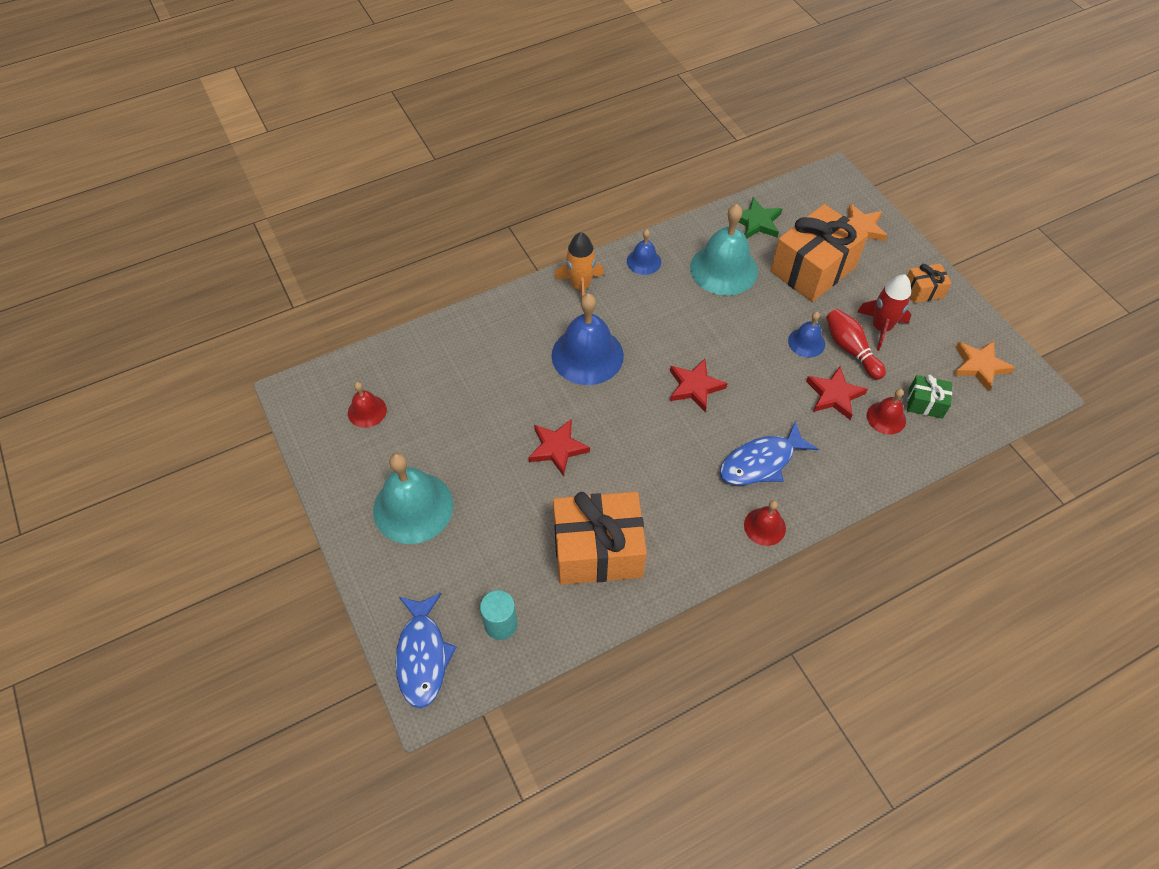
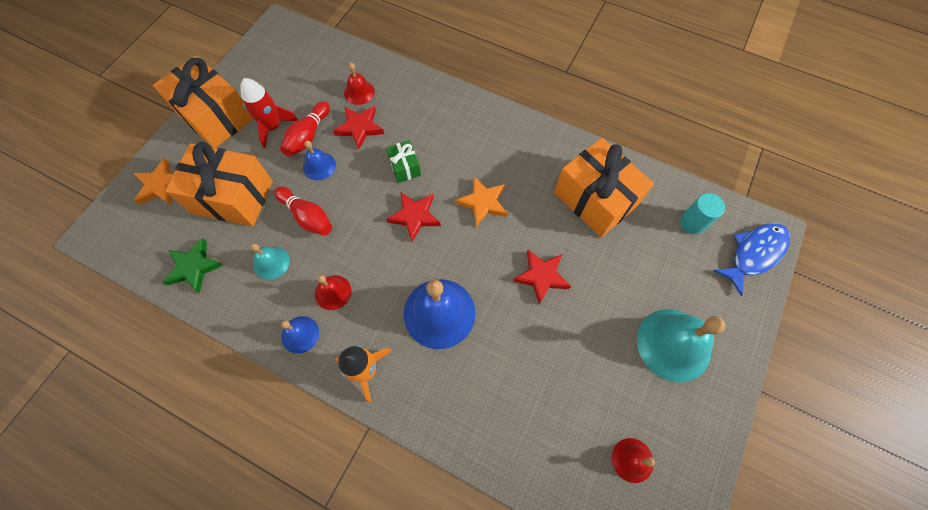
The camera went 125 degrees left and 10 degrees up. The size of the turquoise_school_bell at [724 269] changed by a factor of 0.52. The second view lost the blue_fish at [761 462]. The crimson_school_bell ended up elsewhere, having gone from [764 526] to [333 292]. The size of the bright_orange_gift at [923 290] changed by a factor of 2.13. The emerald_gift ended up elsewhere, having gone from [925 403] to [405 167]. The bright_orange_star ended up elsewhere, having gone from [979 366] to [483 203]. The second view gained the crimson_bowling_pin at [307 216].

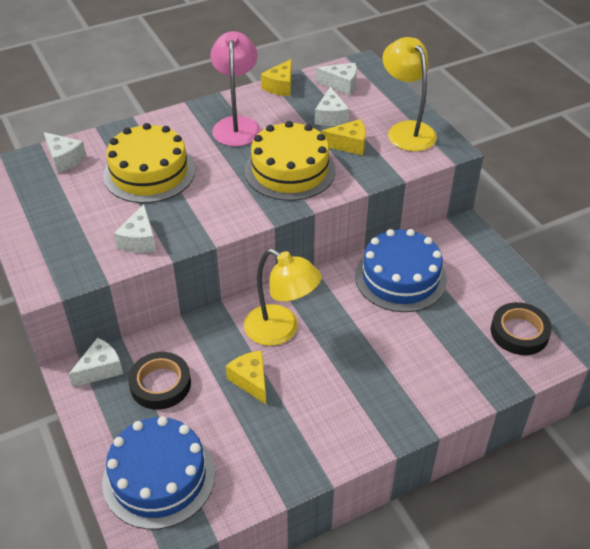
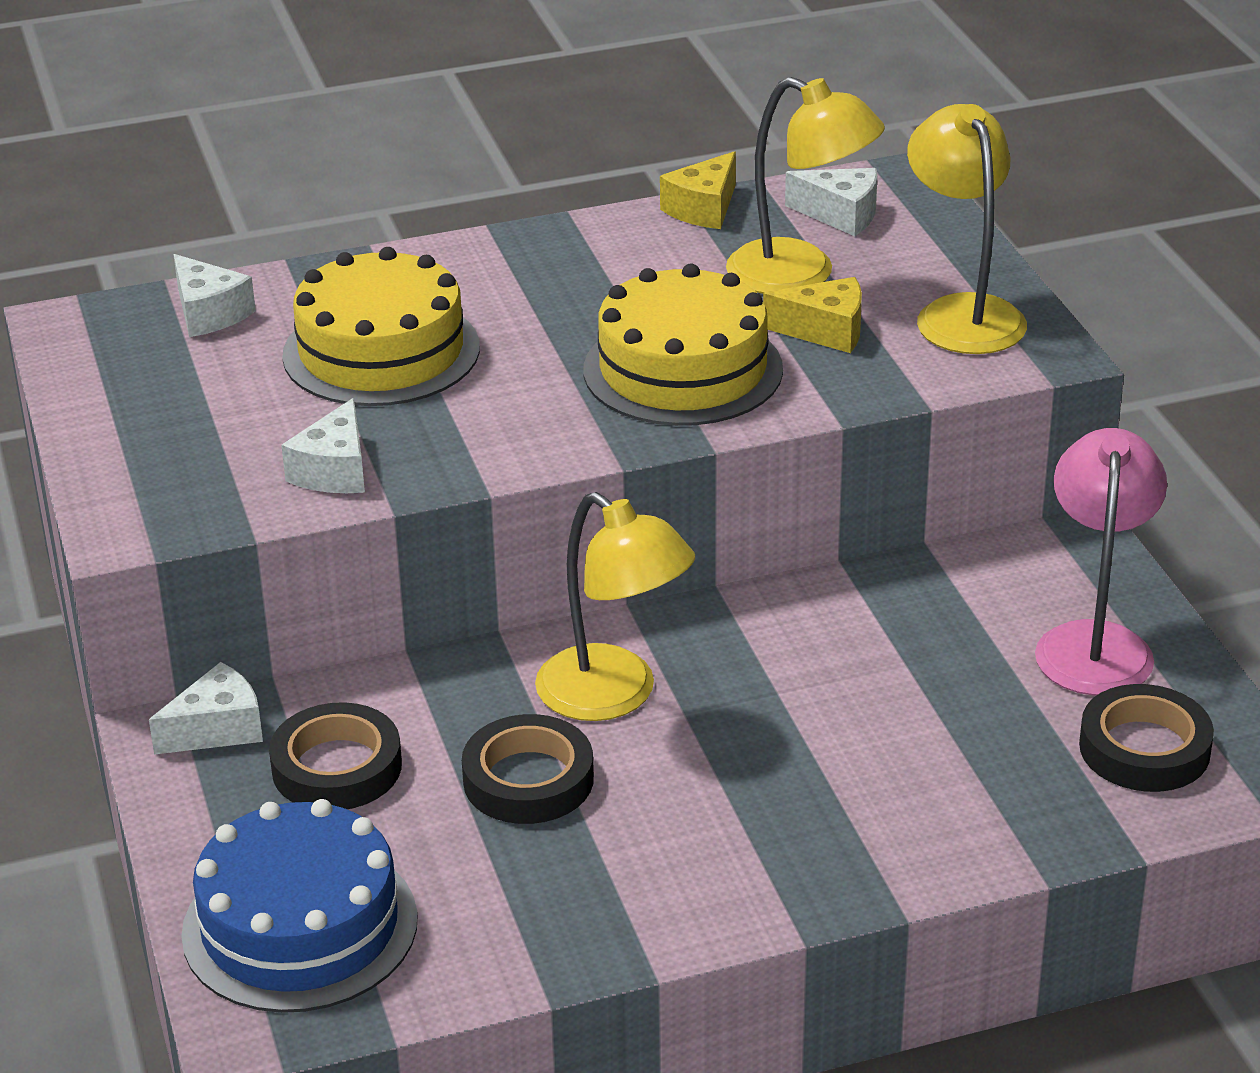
The camera went 10 degrees right and 10 degrees down. The rose-pink_desk_lamp ended up elsewhere, having gone from [237 125] to [1094 642]. Where the yellow_cheese stood at [251 380], the black_roll_of_tape came to stand at [528 779]. Where the pure_white_cheese stood at [331 117], the yellow_desk_lamp came to stand at [800 275]. The second view lost the blue_gateau at [400 277].

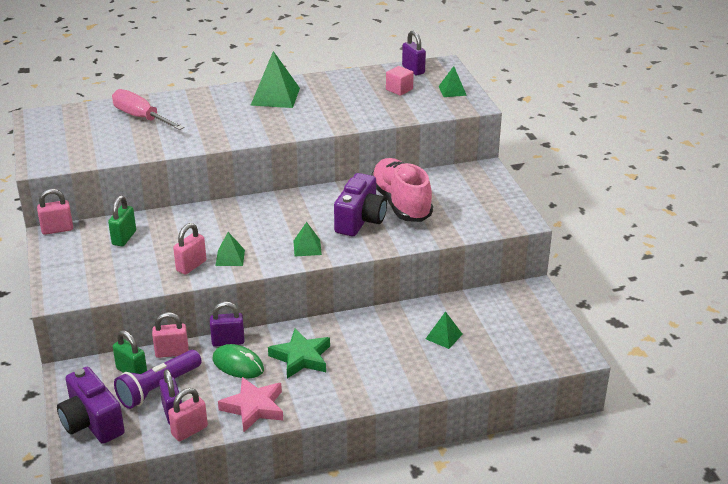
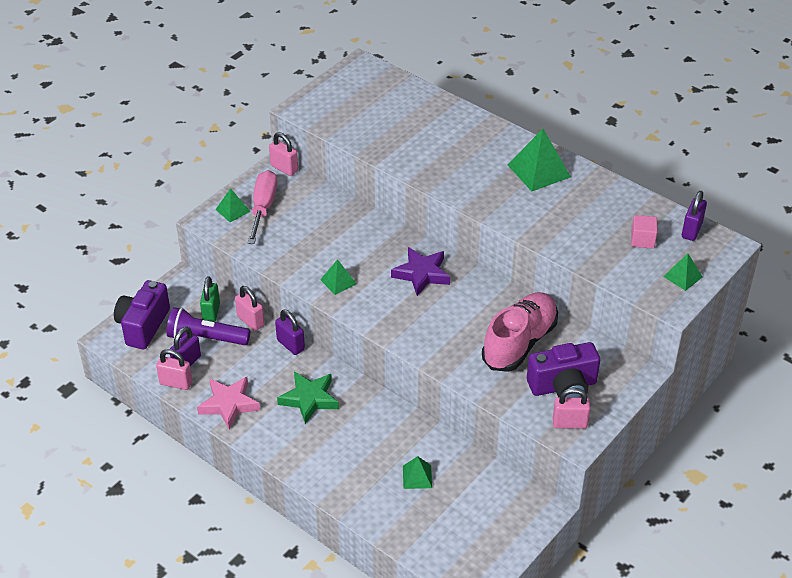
The camera went 55 degrees right and 10 degrees up. The second view lost the emerald_padlock at [124 238]. The rose-pink_hand_screwdriver ended up elsewhere, having gone from [141 117] to [263 207]. The rose-pink_padlock ended up elsewhere, having gone from [191 266] to [569 423]. The second view lost the emerald_PC_mouse at [238 365]. The emerald_solid_pyramid ended up elsewhere, having gone from [307 247] to [233 210]. The royal_purple_camera ended up elsewhere, having gone from [360 220] to [563 386]. The second view gained the royal_purple_star at [422 274].

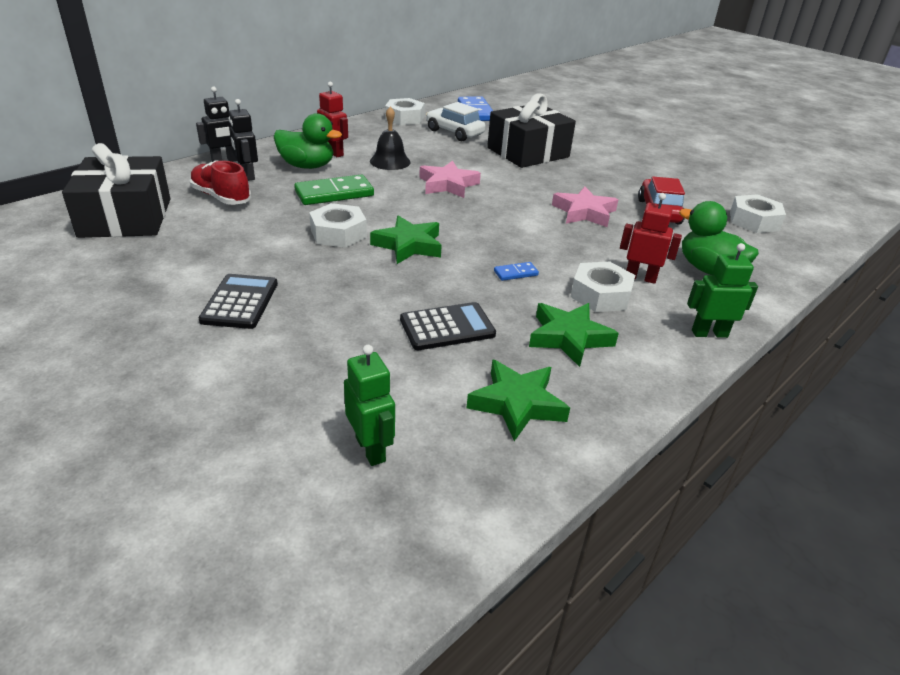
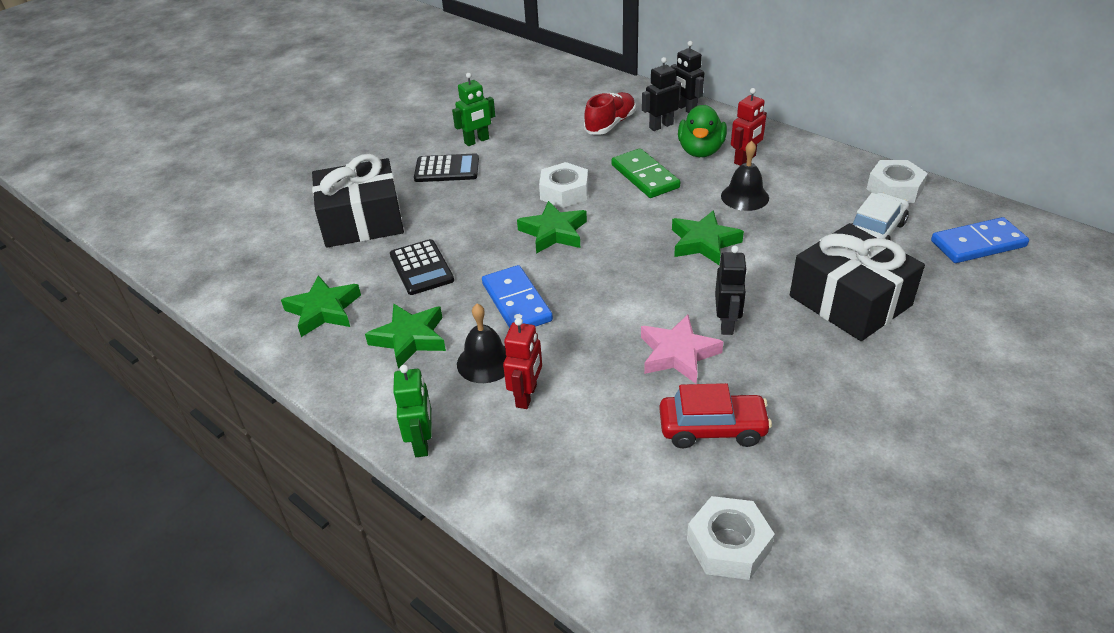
The camera went 90 degrees right and 5 degrees up. The black_gift ended up elsewhere, having gone from [126 217] to [362 221]. The emerald_toy_robot ended up elsewhere, having gone from [371 449] to [477 141]. What was the rose-pink_star at [448 184] turned into the emerald_star at [703 242]. The size of the blue_domino_tile at [515 273] changed by a factor of 2.10. Where the pure_white_nut stood at [600 295], the black_school_bell came to stand at [485 362]. The second view lost the emerald_rubber_duck at [708 269]. The second view gained the black_toy_robot at [726 324].

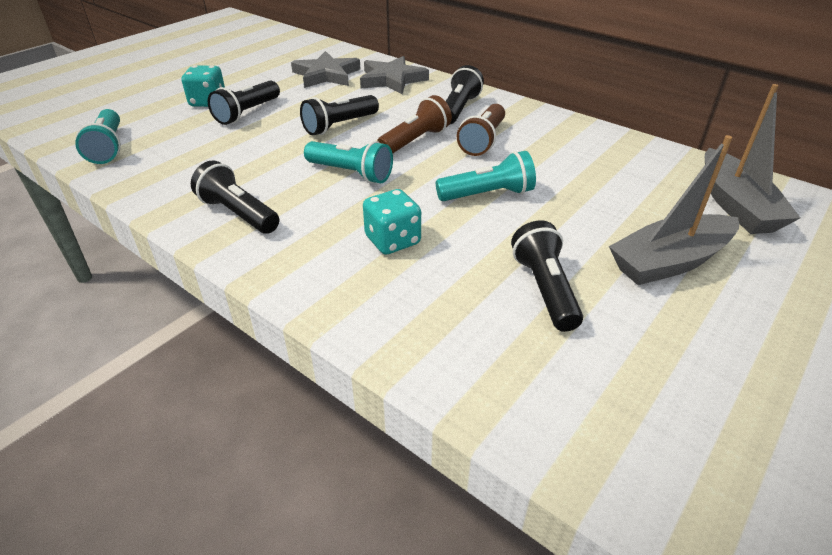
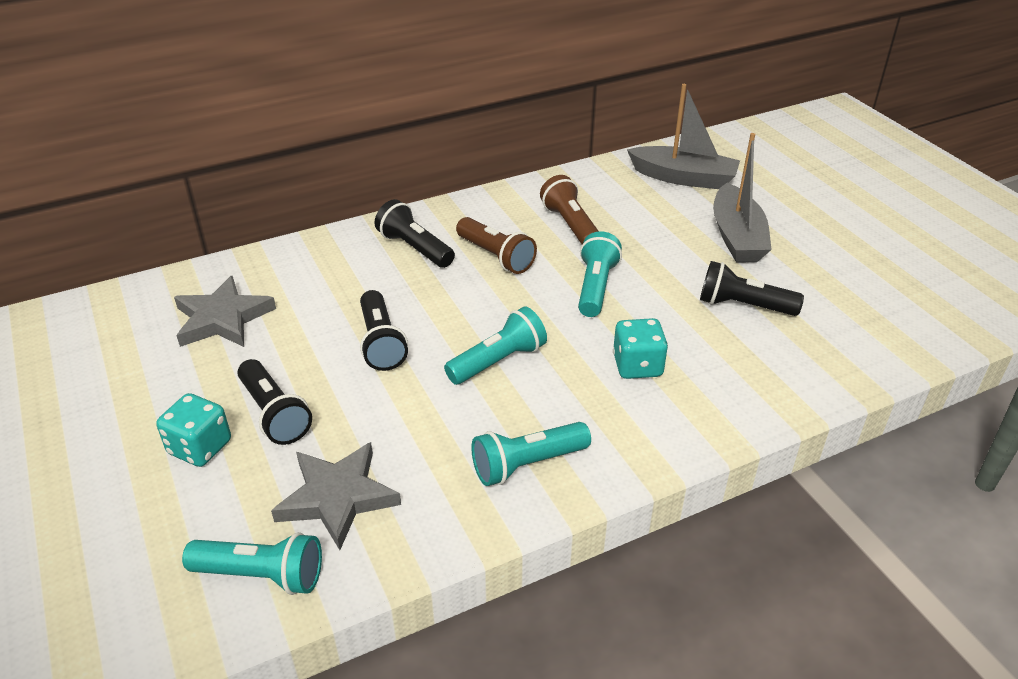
The camera went 65 degrees left and 0 degrees up. What was the black_flashlight at [238 214] turned into the turquoise_flashlight at [527 464]. The ash-grey_star ended up elsewhere, having gone from [392 79] to [337 497]. The russet_flashlight ended up elsewhere, having gone from [415 141] to [570 225].

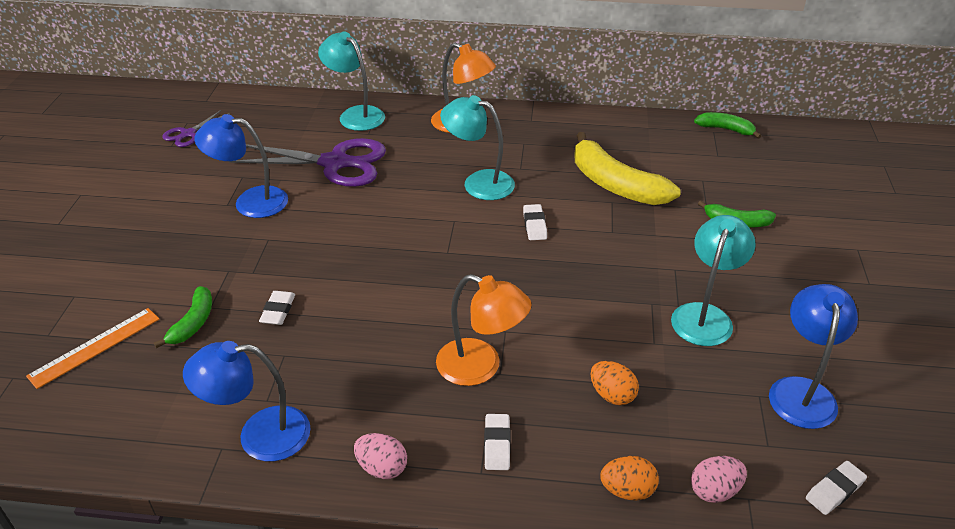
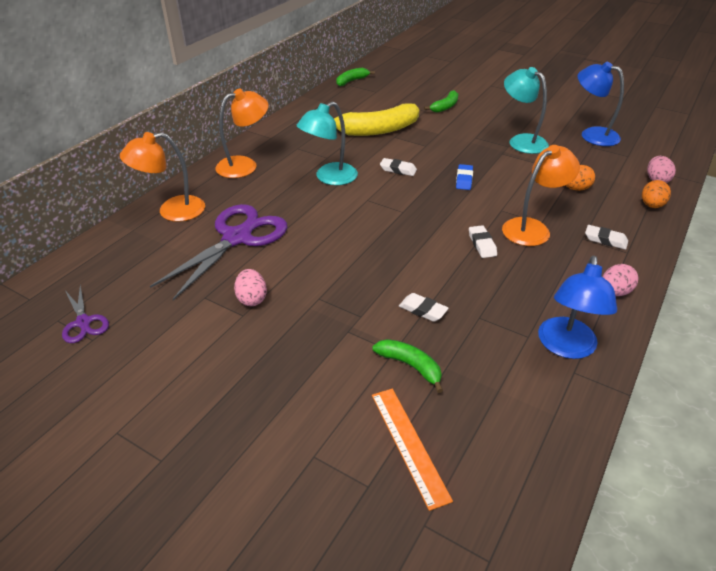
The camera went 65 degrees left and 0 degrees up. Where the blue_desk_lamp stood at [250 202], the rose-pink_egg came to stand at [252 299]. What was the turquoise_desk_lamp at [355 115] turned into the bright_orange_desk_lamp at [172 211]. The pure_white_eraser ended up elsewhere, having gone from [834 490] to [482 244]. The second view gained the blue_eraser at [464 180].

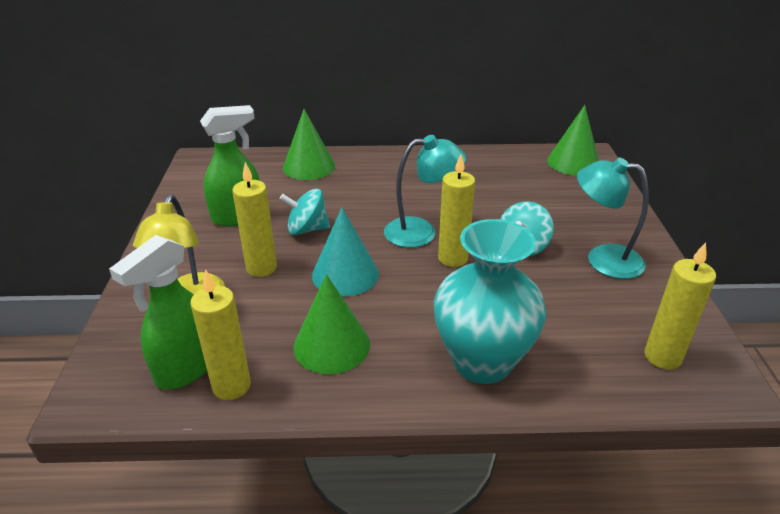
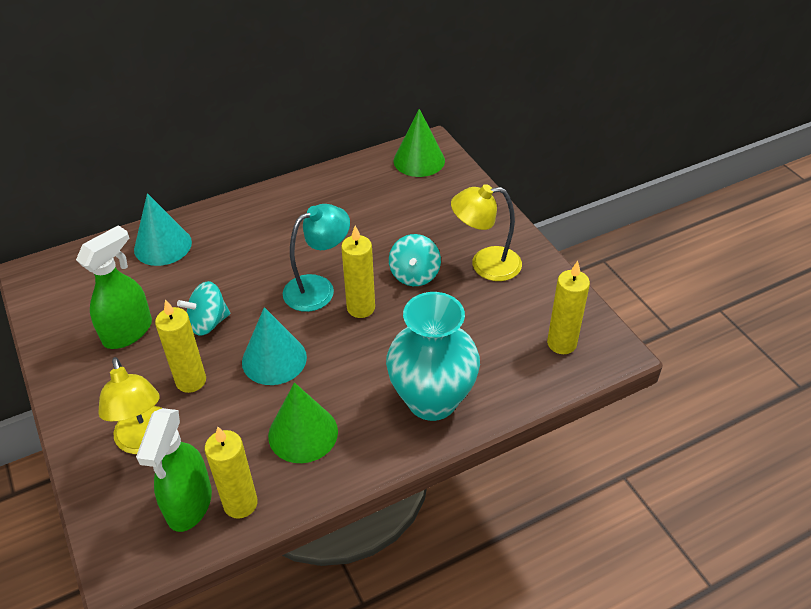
The camera went 25 degrees left and 10 degrees up. What was the emerald_cone at [309 166] turned into the turquoise_cone at [163 245]. What was the turquoise_desk_lamp at [602 259] turned into the yellow_desk_lamp at [485 264].

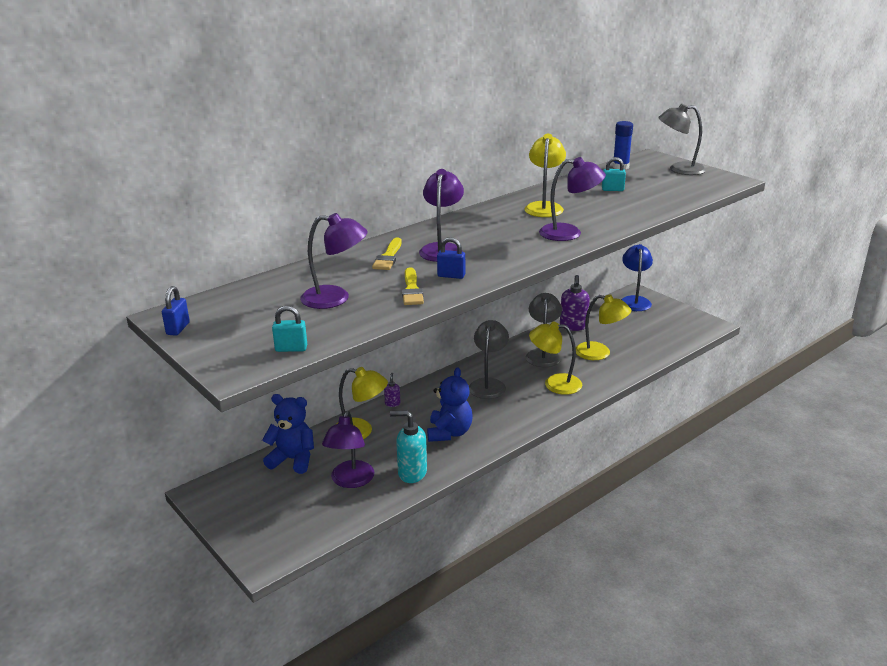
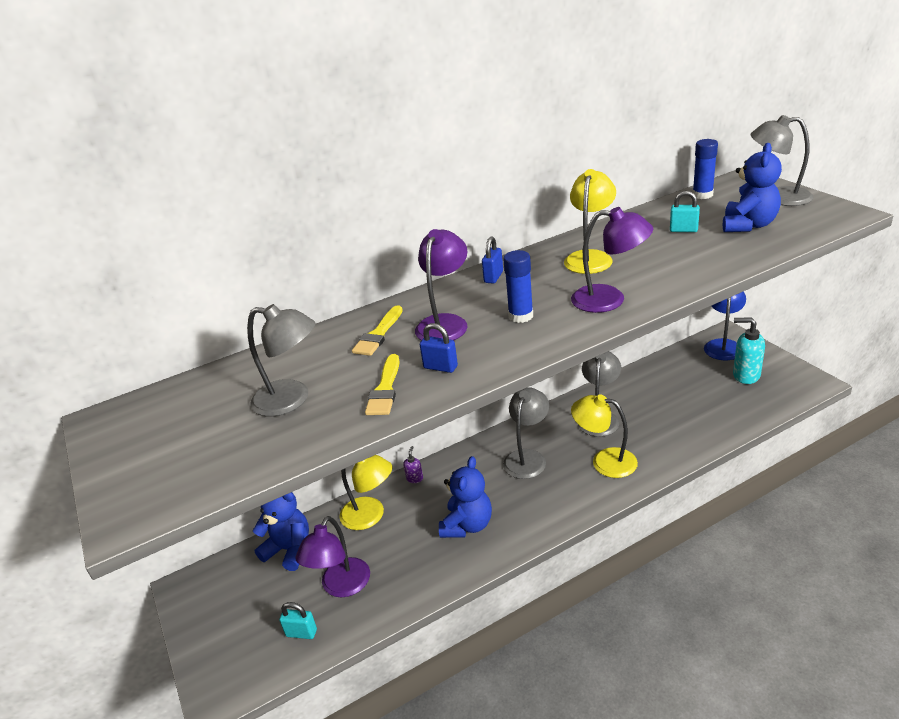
The camera went 15 degrees right and 5 degrees up. The blue_padlock ended up elsewhere, having gone from [178 329] to [493 277]. The turquoise_padlock ended up elsewhere, having gone from [291 349] to [301 633]. What was the royal_purple_desk_lamp at [335 298] turned into the ash-grey_desk_lamp at [292 400]. The turquoise_soap_dispenser ended up elsewhere, having gone from [412 473] to [745 375]. The second view lost the royal_purple_soap_dispenser at [573 326]. The second view lost the yellow_desk_lamp at [600 353]. The second view gained the blue_stick_of_glue at [521 316]. The second view gained the blue_teddy at [748 225].

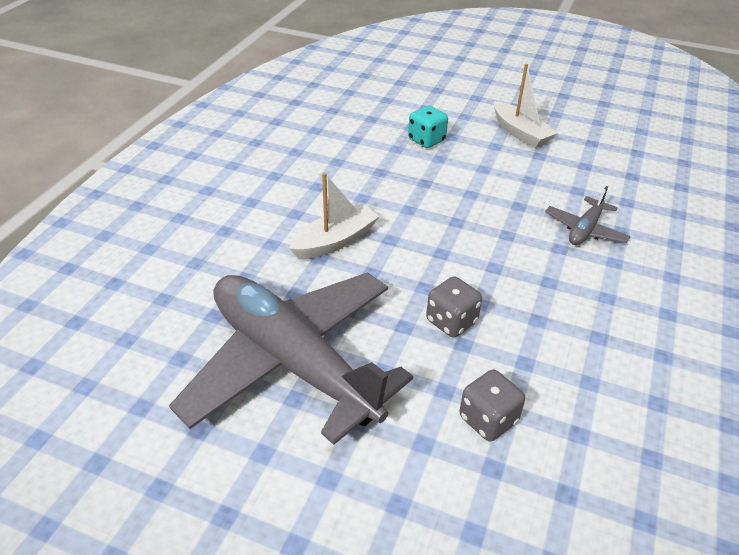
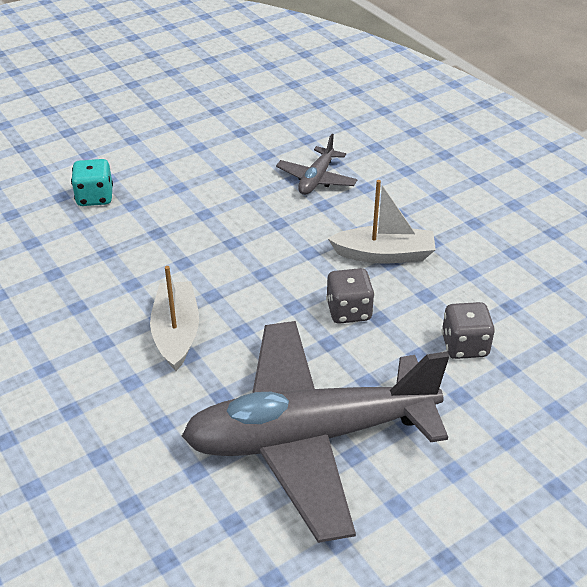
The camera went 55 degrees left and 0 degrees up. The pure_white_toy_boat ended up elsewhere, having gone from [520 133] to [384 254]. The ash-grey_plane at [585 230] ended up facing another way, 45 degrees clockwise from before.

